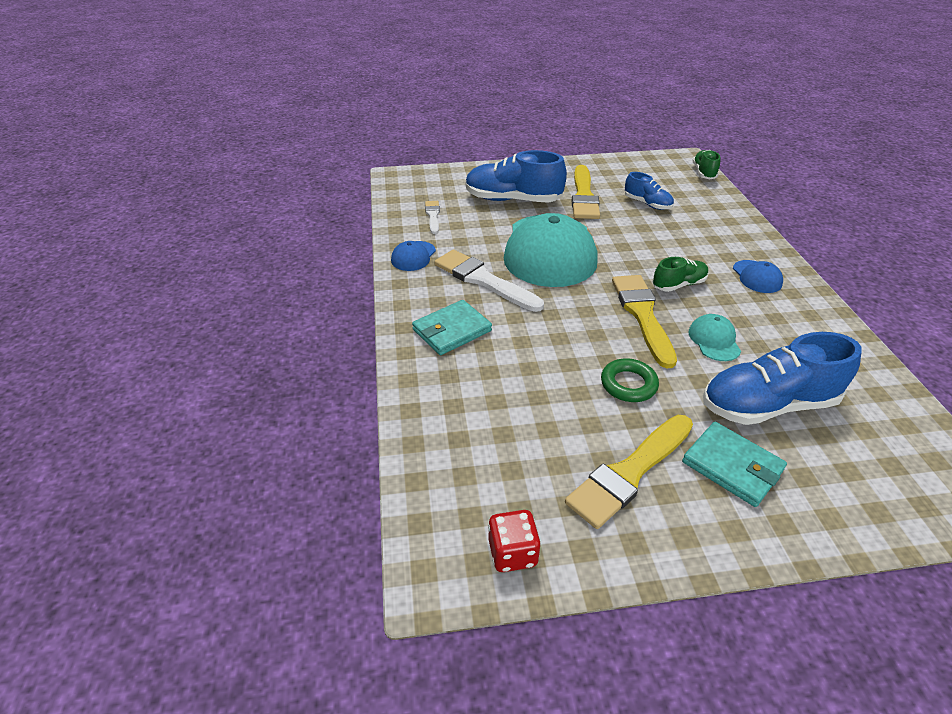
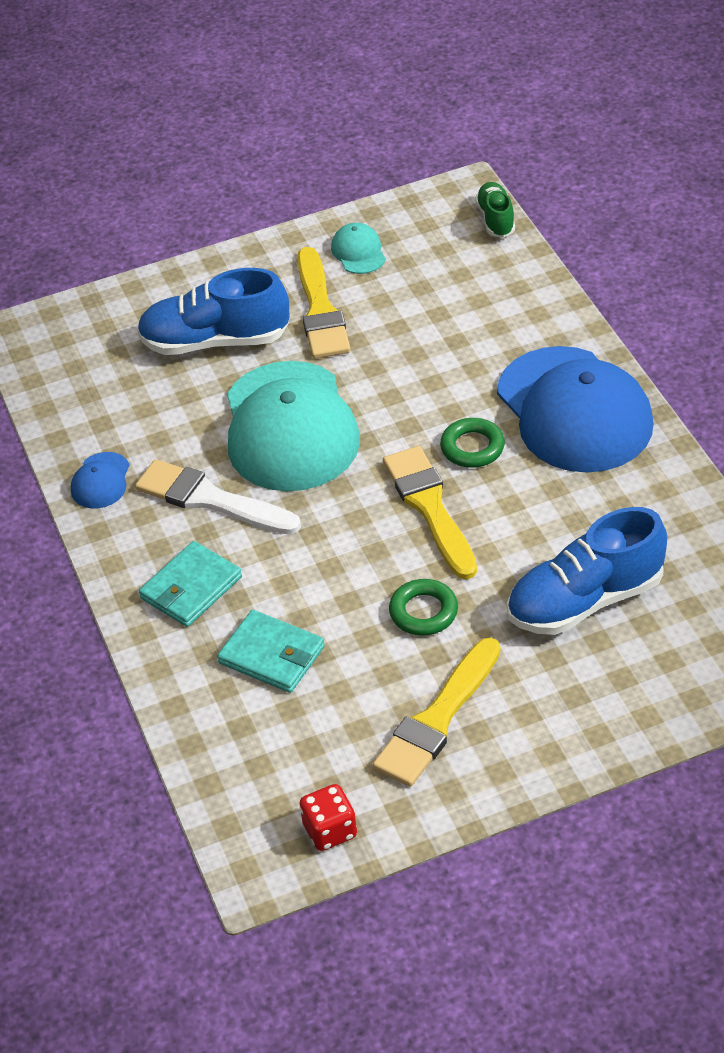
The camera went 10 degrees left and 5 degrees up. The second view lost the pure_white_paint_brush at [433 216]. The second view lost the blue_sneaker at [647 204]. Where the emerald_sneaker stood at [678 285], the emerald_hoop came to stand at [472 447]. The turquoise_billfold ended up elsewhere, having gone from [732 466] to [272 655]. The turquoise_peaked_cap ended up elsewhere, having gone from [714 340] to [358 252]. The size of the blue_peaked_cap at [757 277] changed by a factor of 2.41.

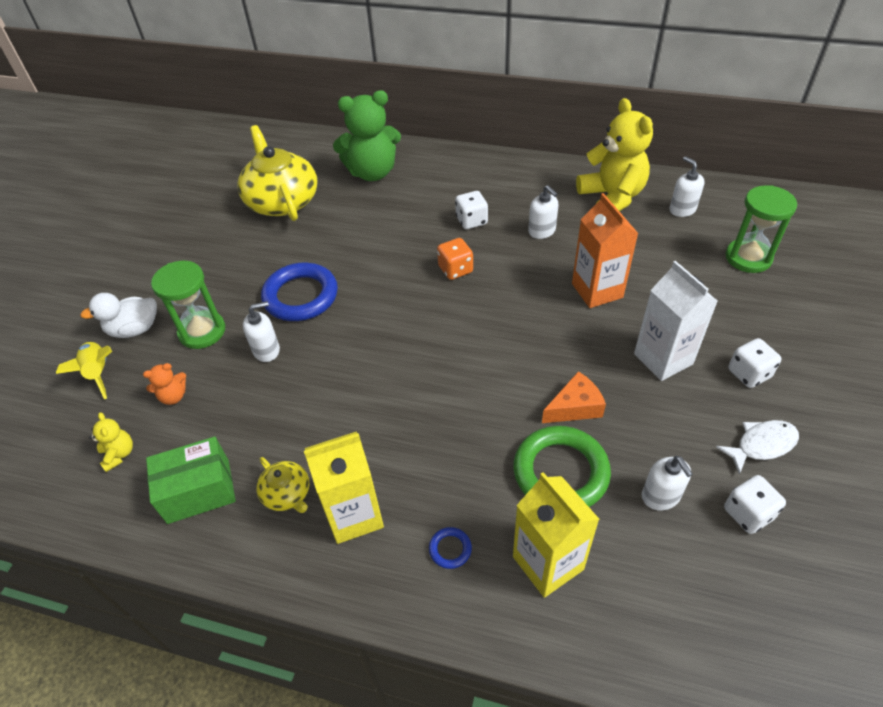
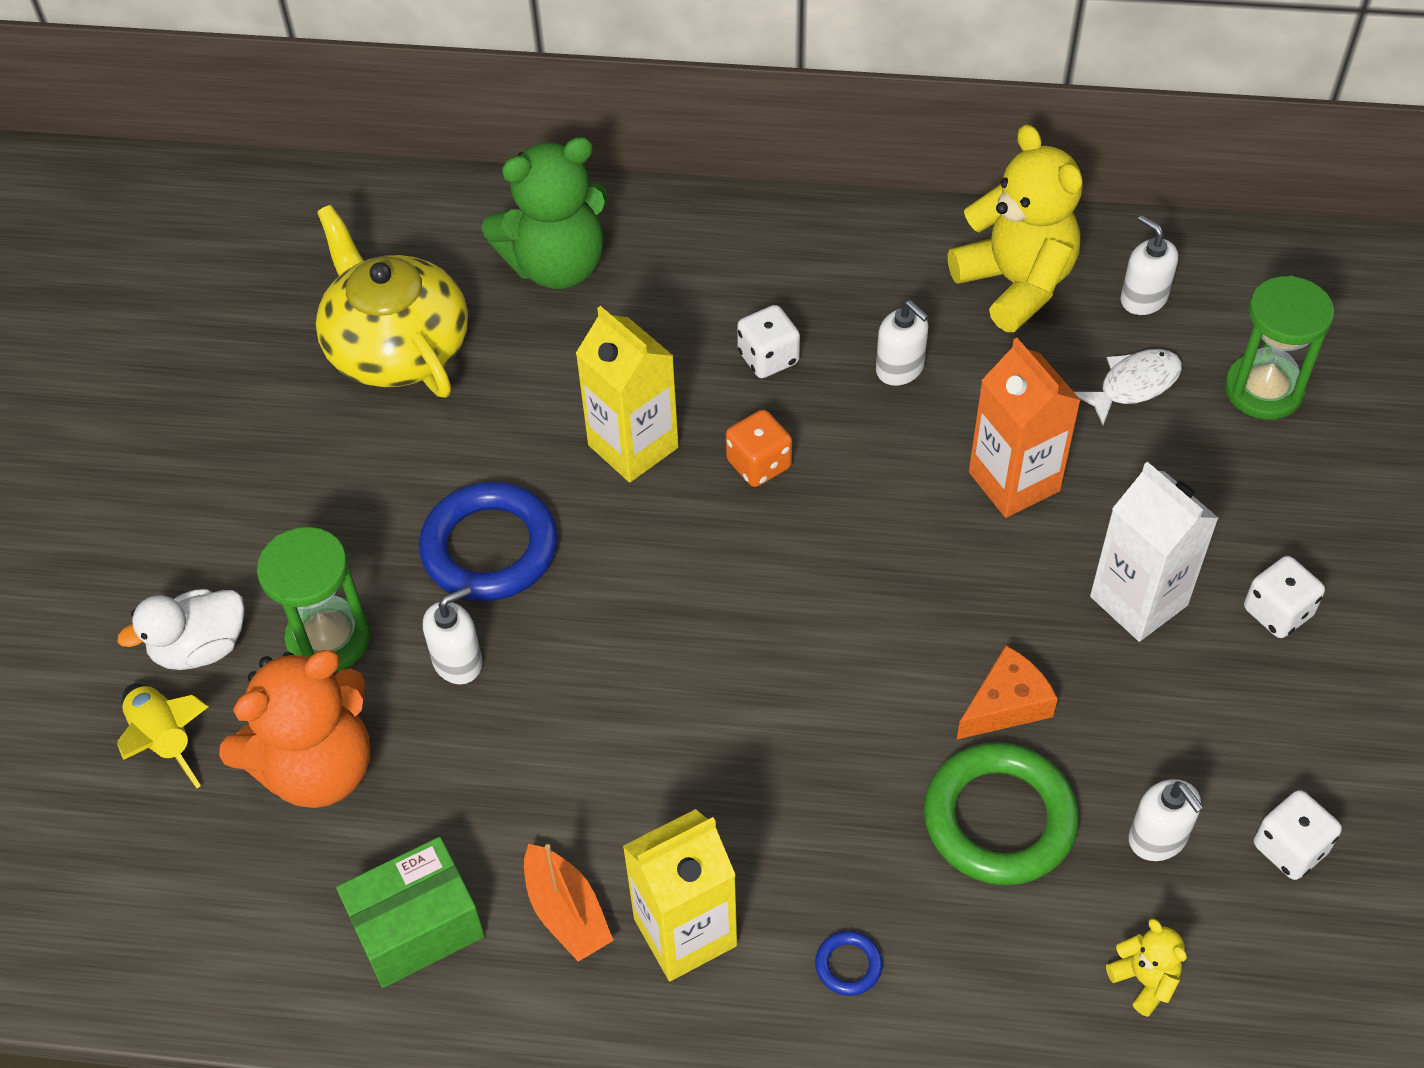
The camera went 10 degrees left and 5 degrees up. The yellow_teddy ended up elsewhere, having gone from [119 454] to [1144 980]. The size of the bright_orange_teddy at [173 396] changed by a factor of 2.30. Where the yellow_teapot stood at [287 494], the bright_orange_toy_boat came to stand at [567 912]. The yellow_milk_carton ended up elsewhere, having gone from [548 563] to [633 446]. The pure_white_fish ended up elsewhere, having gone from [761 445] to [1133 385].

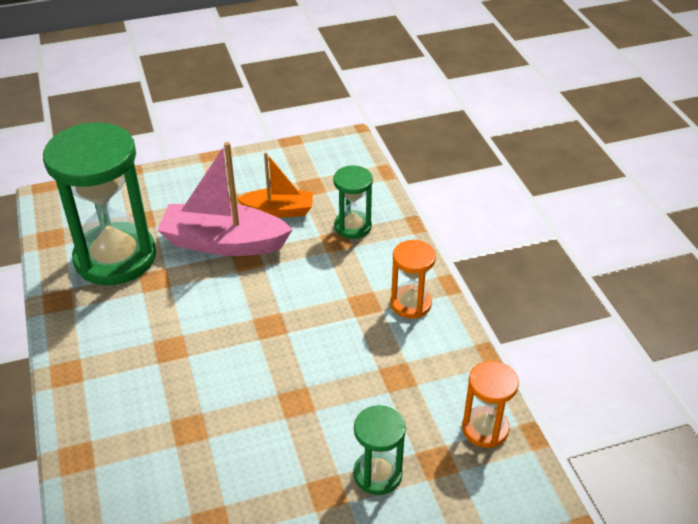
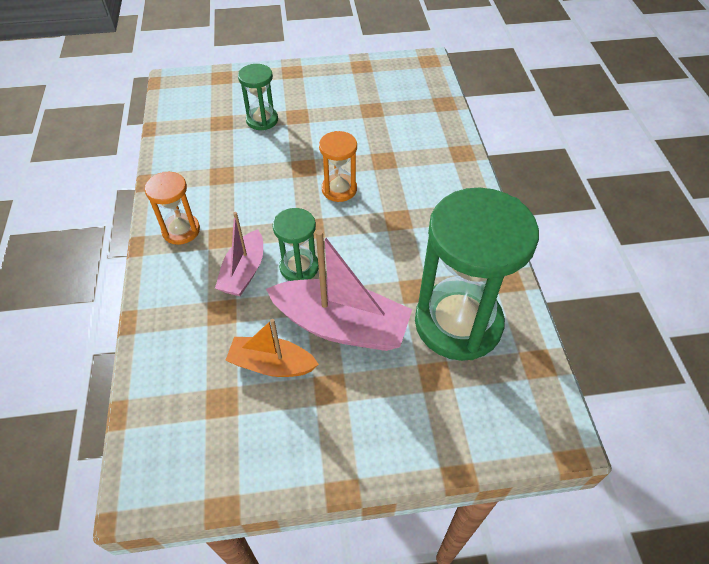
The camera went 170 degrees left and 10 degrees up. The emerald_sand_timer ended up elsewhere, having gone from [352 226] to [299 267]. The bright_orange_sand_timer ended up elsewhere, having gone from [485 428] to [339 189]. The second view gained the rose-pink_toy_boat at [244 272].

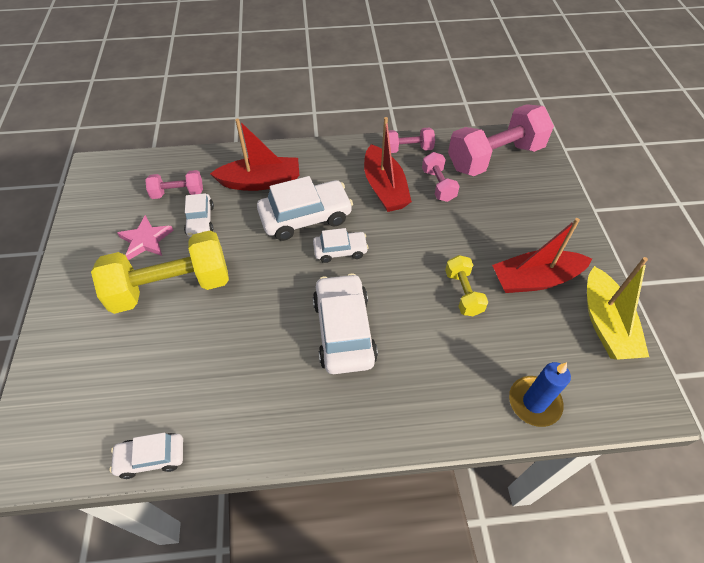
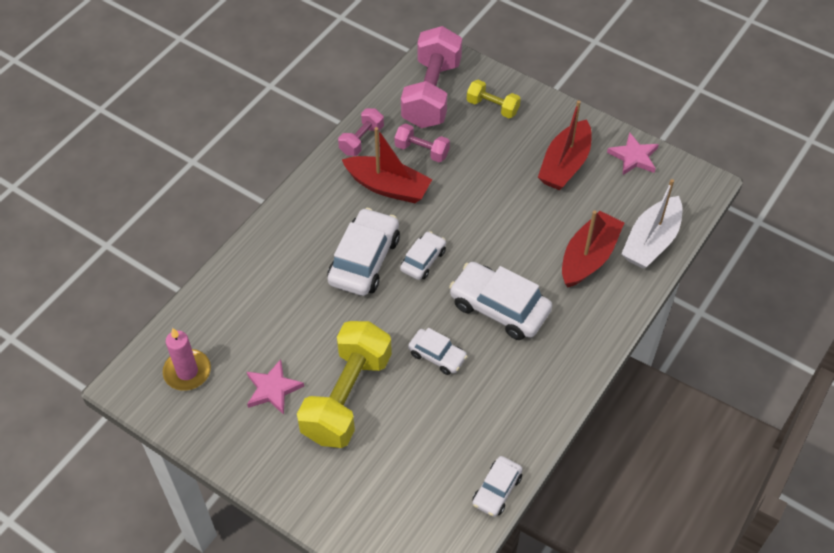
The camera went 50 degrees left and 0 degrees up. The second view lost the rose-pink_dumbbell at [178 193]. The pure_white_toy_car ended up elsewhere, having gone from [200 220] to [437 356]. The crimson_toy_boat ended up elsewhere, having gone from [261 182] to [588 257]. The yellow_dumbbell ended up elsewhere, having gone from [463 293] to [492 107]. Where the blue_wax_candle stood at [534 402], the pure_white_toy_boat came to stand at [651 241]. Where the yellow_toy_boat stood at [605 324], the rose-pink_star came to stand at [633 157]. The second view gained the rose-pink_wax_candle at [187 371].

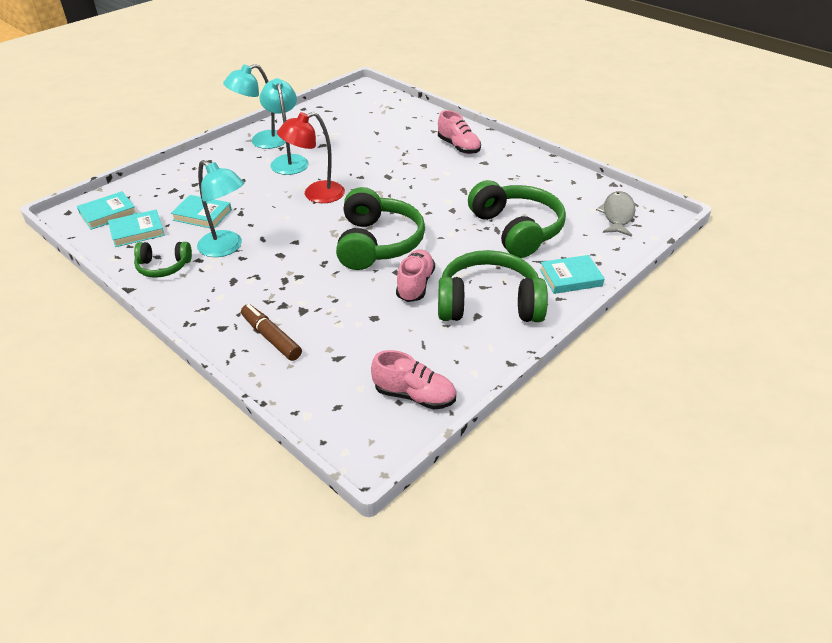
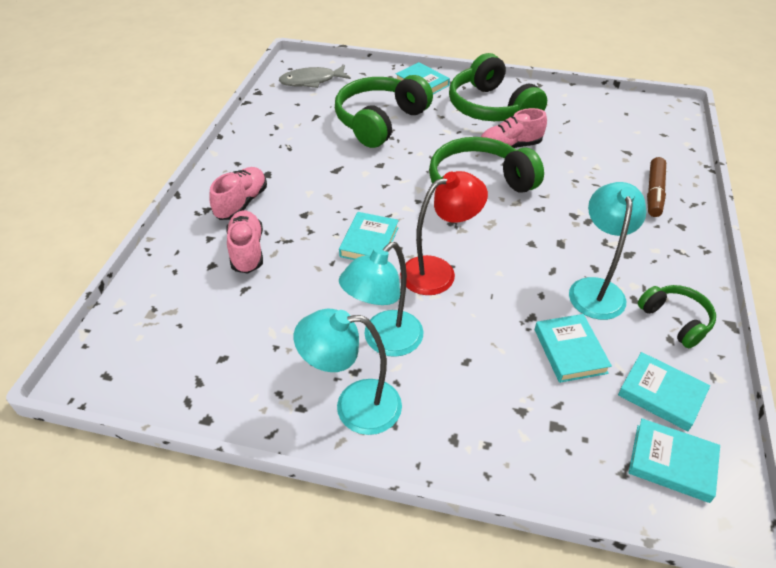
The camera went 120 degrees left and 5 degrees up. The turquoise_desk_lamp at [261 142] ended up facing another way, 150 degrees clockwise from before. The crimson_desk_lamp at [316 195] ended up facing another way, 60 degrees counterclockwise from before. The rose-pink_sneaker ended up elsewhere, having gone from [414 395] to [247 251]. The second view gained the turquoise_book at [369 242].

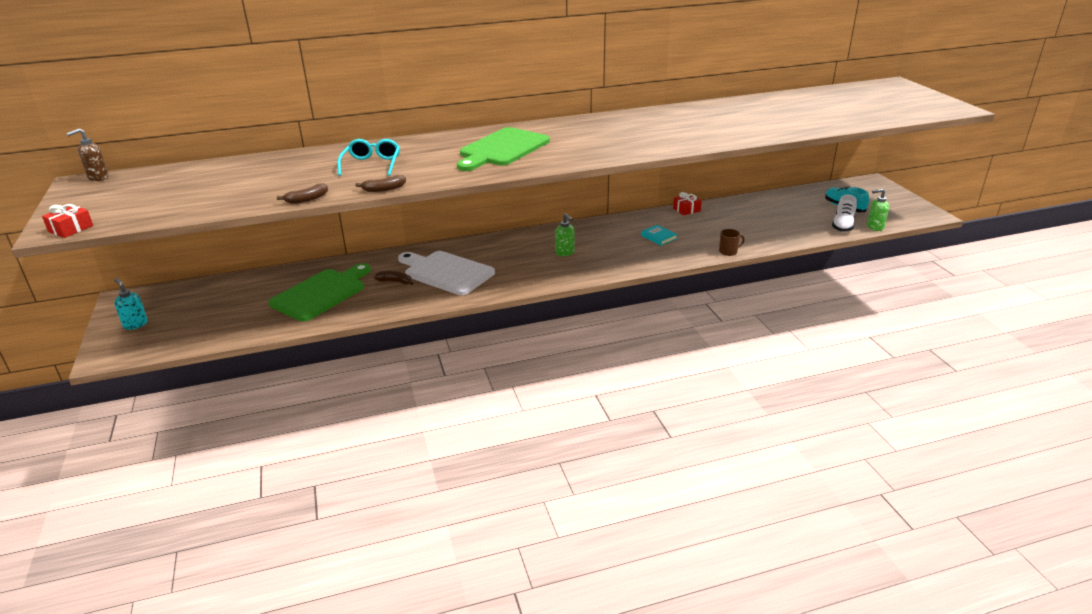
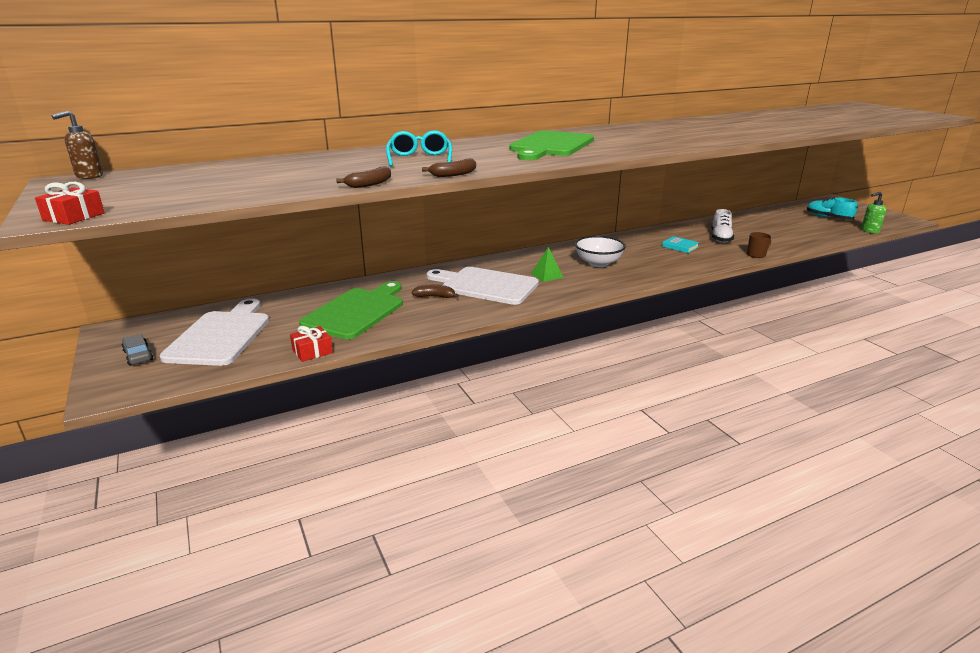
The camera went 10 degrees left and 5 degrees down. Where the turquoise_soap_dispenser stood at [135 324], the ash-grey_toy_car came to stand at [138 355]. Where the emerald_soap_dispenser stood at [565 253], the pure_white_serving_bowl came to stand at [598 263]. The crimson_gift ended up elsewhere, having gone from [686 209] to [312 351]. The pure_white_sneaker ended up elsewhere, having gone from [843 225] to [720 238]. The second view gained the pure_white_bread_board at [221 335]. The second view gained the emerald_solid_pyramid at [547 275].

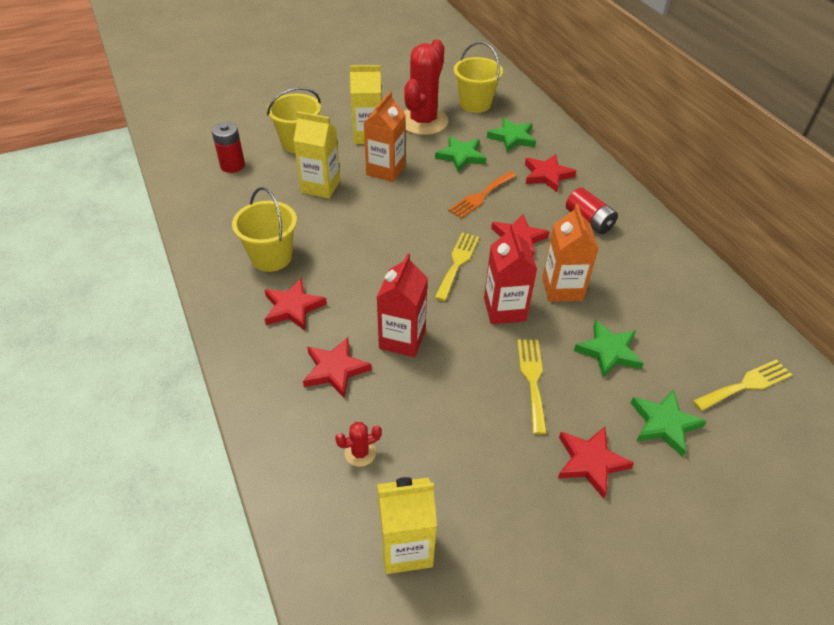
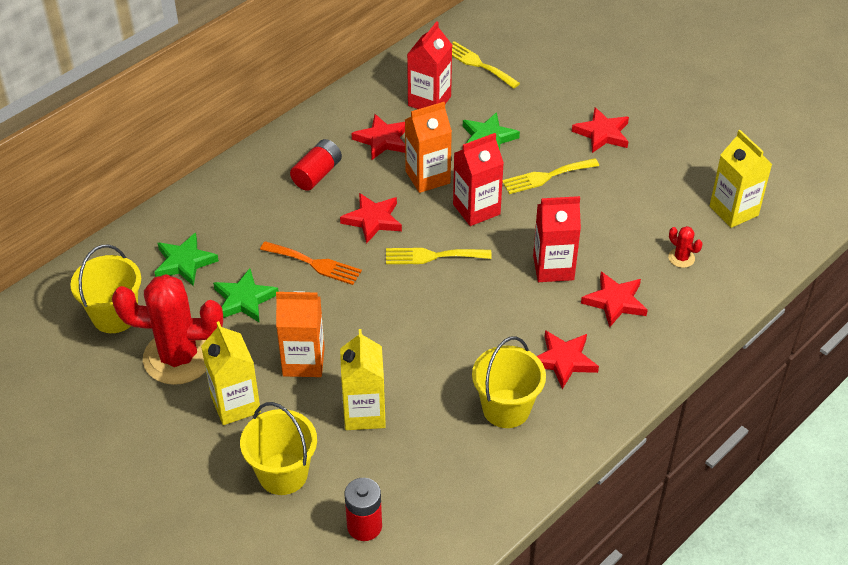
The camera went 110 degrees left and 0 degrees up. The crimson_star ended up elsewhere, having gone from [547 175] to [382 140]. The second view lost the emerald_star at [664 424]. The second view gained the crimson_milk_carton at [429 101].

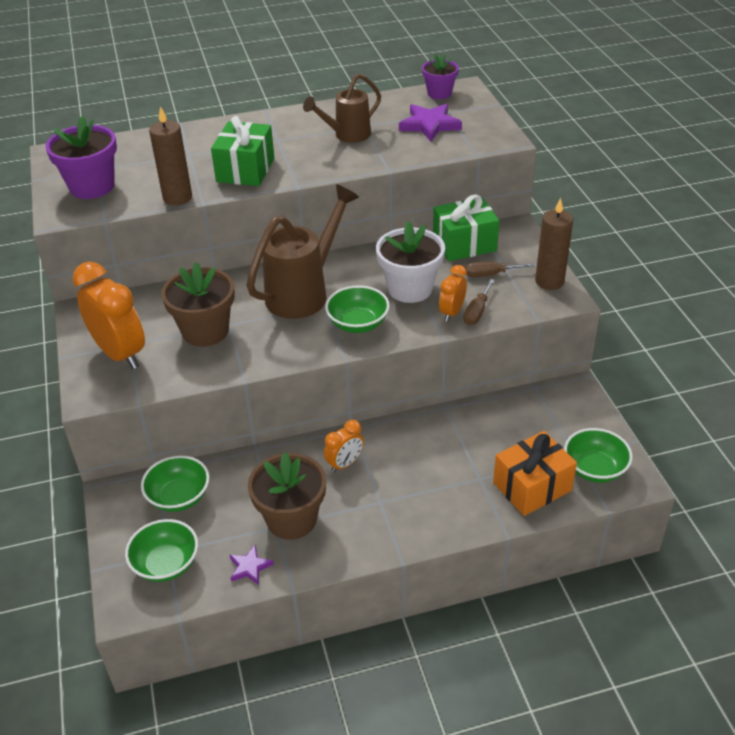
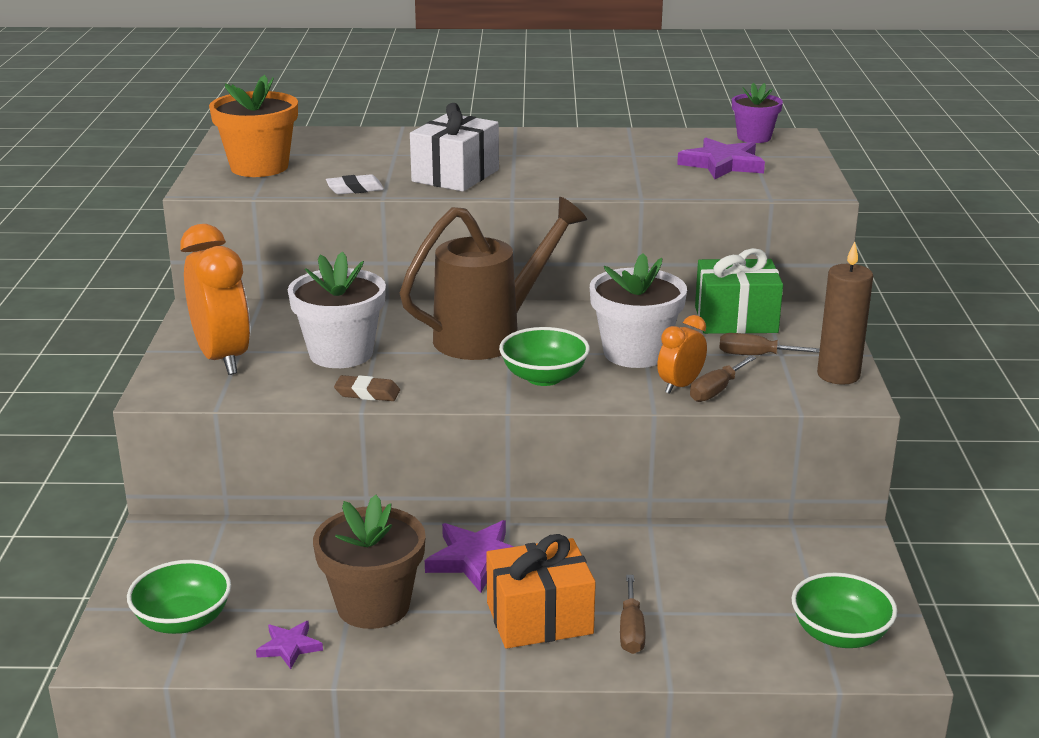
The camera went 15 degrees right and 15 degrees down. What was the royal_purple_potted_plant at [92 186] turned into the bright_orange_potted_plant at [259 167]. The second view lost the emerald_serving_bowl at [179 497]. Where the russet_wax_candle stood at [177 197], the pure_white_eraser came to stand at [355 189]. What was the russet_potted_plant at [205 331] turned into the pure_white_potted_plant at [341 353]. What was the emerald_gift at [245 170] turned into the pure_white_gift at [455 175]. The second view lost the russet_watering_pot at [347 135]. Where the bright_orange_alarm_clock stood at [345 464], the royal_purple_star came to stand at [477 559]. The bright_orange_gift ended up elsewhere, having gone from [532 486] to [539 618]. The second view gained the russet_eraser at [367 393]. The second view gained the russet_hand_screwdriver at [631 630].

